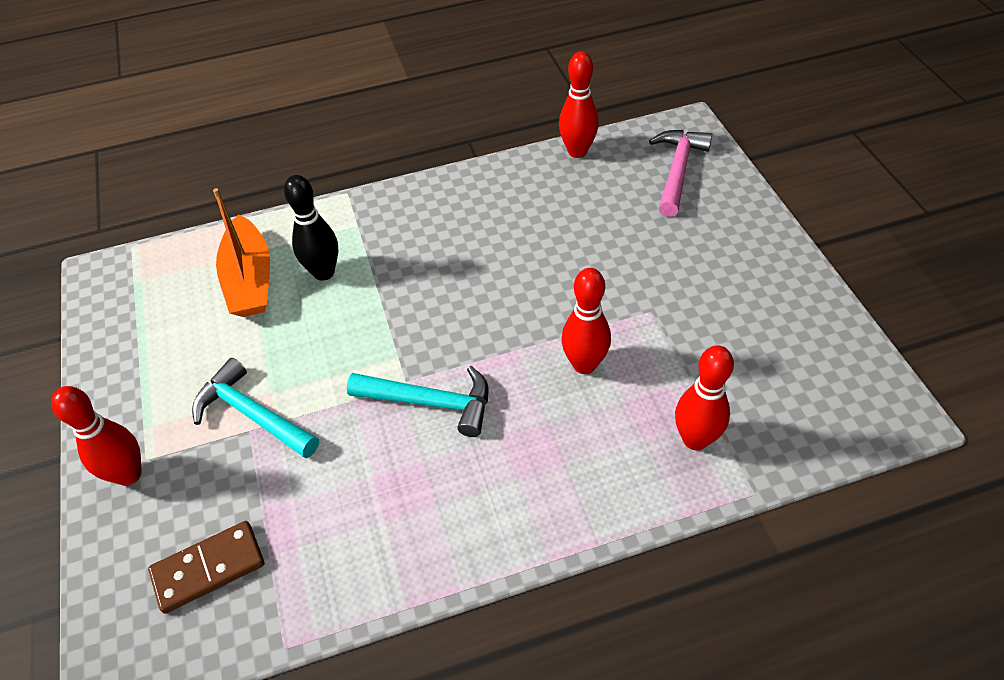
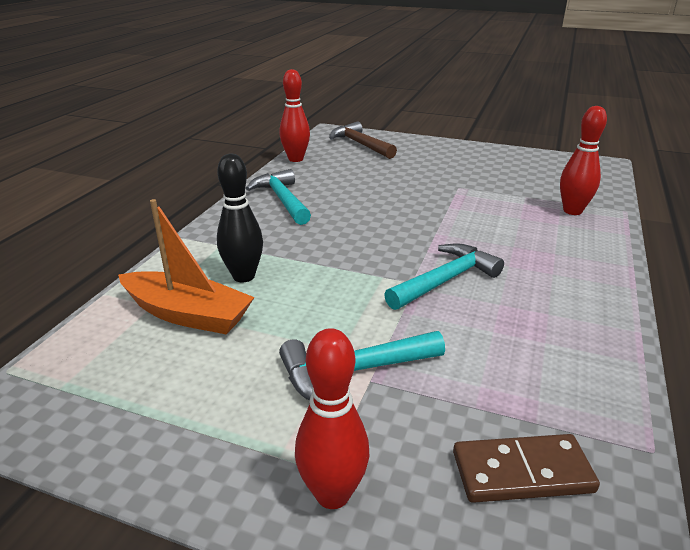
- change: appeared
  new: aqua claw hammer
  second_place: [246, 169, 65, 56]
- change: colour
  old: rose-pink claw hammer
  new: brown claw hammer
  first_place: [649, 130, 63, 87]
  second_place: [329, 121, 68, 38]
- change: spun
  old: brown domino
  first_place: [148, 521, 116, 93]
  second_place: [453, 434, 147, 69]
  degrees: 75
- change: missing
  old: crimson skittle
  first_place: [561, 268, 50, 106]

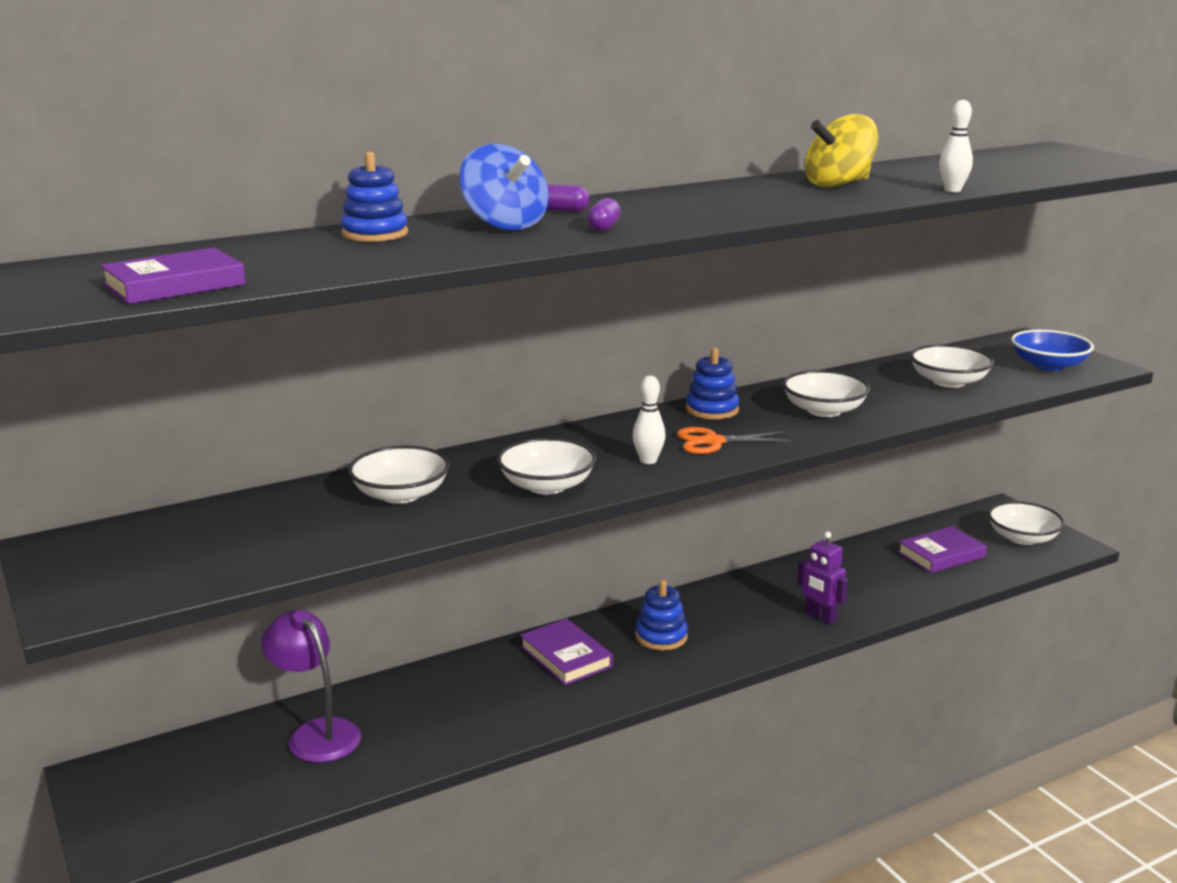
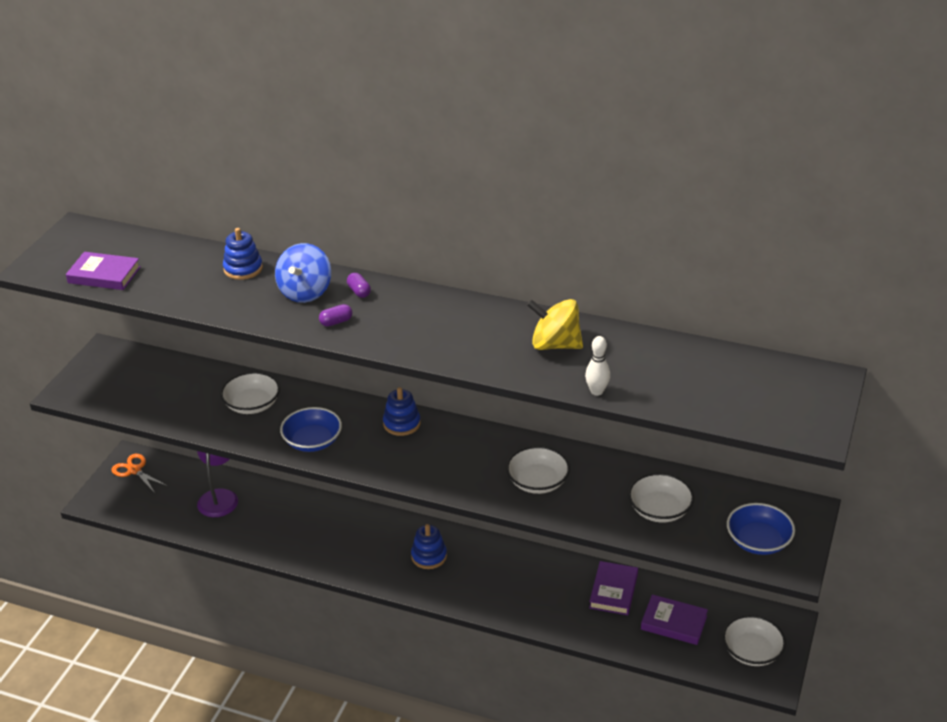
- change: relocated
  old: orange-coloured scissors
  first_place: [677, 427, 114, 27]
  second_place: [111, 454, 57, 39]
- change: colour
  old: white deep dish
  new: royal blue deep dish
  first_place: [497, 438, 99, 56]
  second_place: [280, 407, 62, 45]
- change: relocated
  old: royal blue stacking toy
  first_place: [686, 348, 53, 71]
  second_place: [383, 387, 38, 49]
- change: relocated
  old: violet hardback
  first_place: [520, 618, 93, 67]
  second_place: [589, 561, 49, 54]
- change: missing
  old: white skittle
  first_place: [633, 376, 33, 88]
- change: missing
  old: violet robot
  first_place: [798, 531, 50, 94]

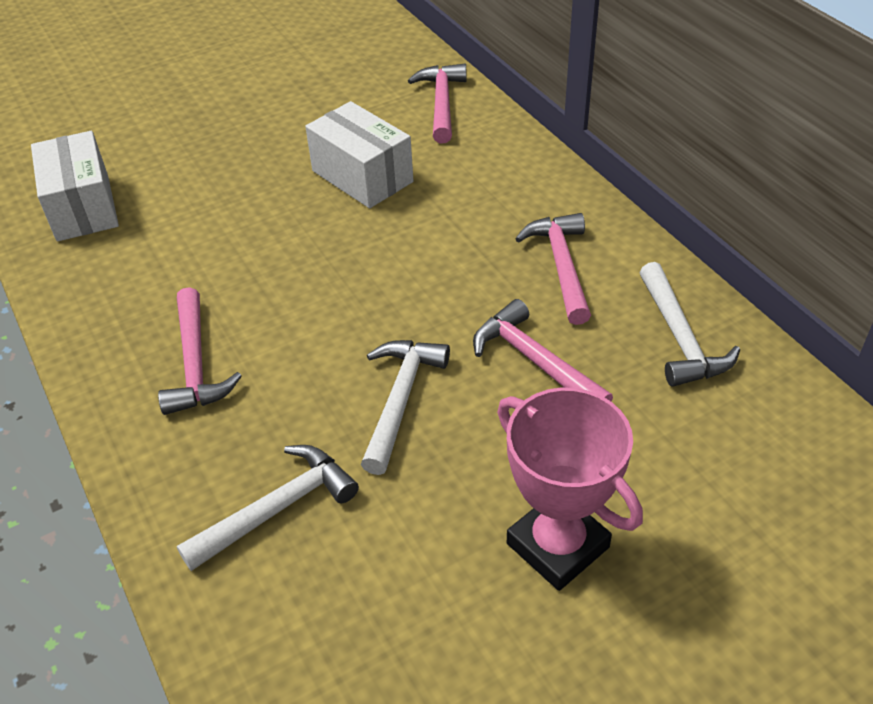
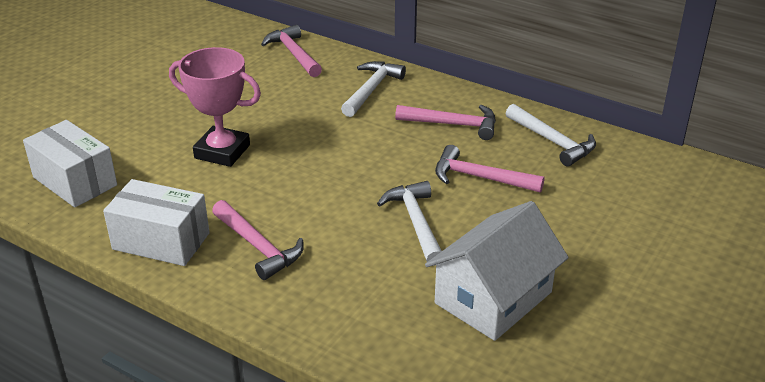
- change: relocated
  old: white parcel
  first_place: [305, 101, 108, 107]
  second_place: [103, 179, 107, 87]
- change: relocated
  old: rose-pink prize cup
  first_place: [497, 387, 146, 204]
  second_place: [169, 47, 92, 120]
- change: relocated
  old: white claw hammer
  first_place: [177, 445, 182, 126]
  second_place: [341, 61, 65, 56]
- change: spun
  old: rose-pink claw hammer
  first_place: [515, 213, 76, 112]
  second_place: [395, 105, 101, 35]
  degrees: 135
- change: appeared
  new: white toy house
  second_place: [425, 201, 144, 140]

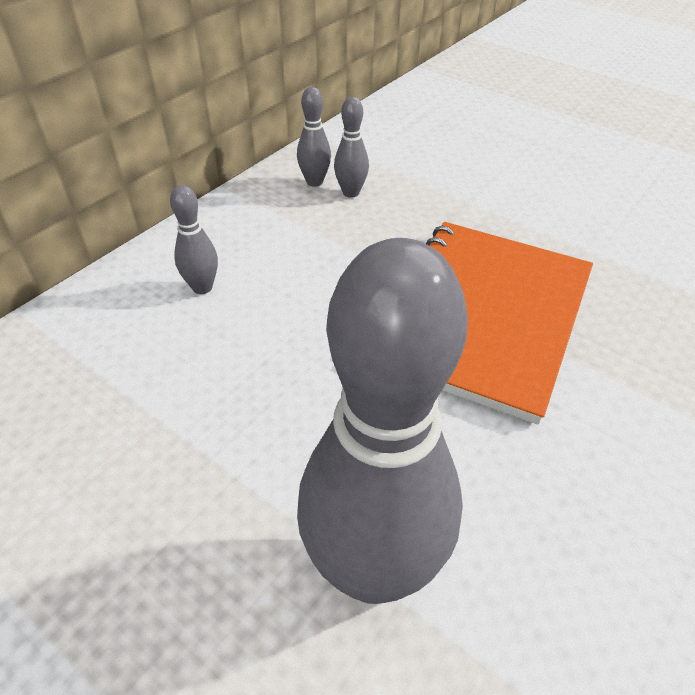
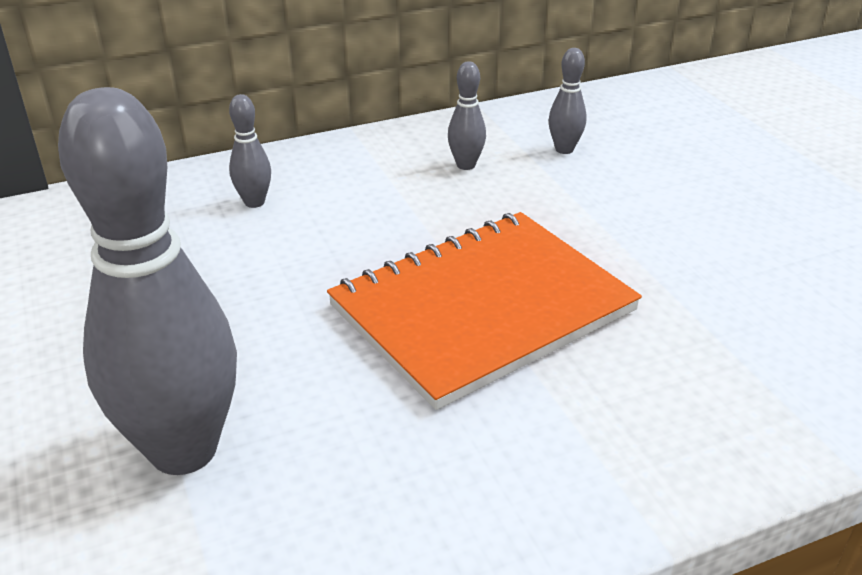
- change: relocated
  old: ash-grey skittle
  first_place: [297, 87, 34, 100]
  second_place: [549, 48, 38, 106]

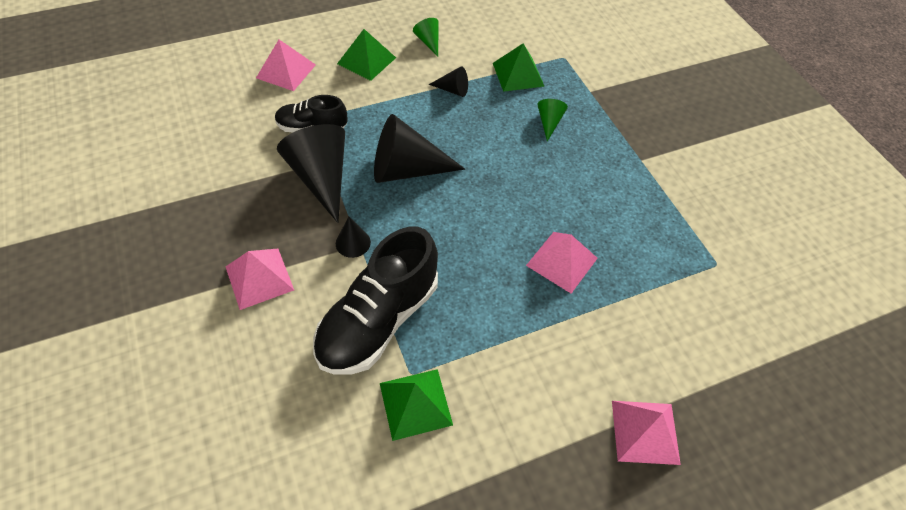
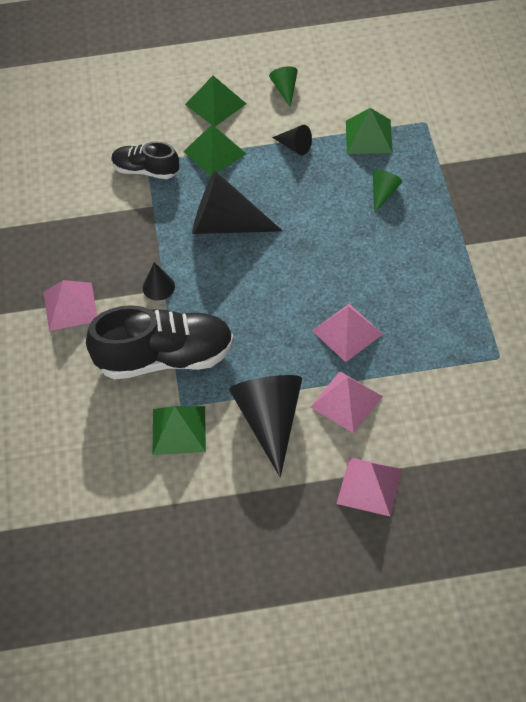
- change: spun
  old: black shoe
  first_place: [313, 227, 125, 147]
  second_place: [86, 305, 148, 75]
  degrees: -150
- change: appeared
  new: emerald pyramid shape
  second_place: [183, 125, 63, 51]
- change: relocated
  old: black cone shape
  first_place: [277, 124, 68, 99]
  second_place: [229, 375, 73, 102]
- change: relocated
  old: rose-pink pyramid shape
  first_place: [256, 40, 60, 51]
  second_place: [311, 371, 72, 62]

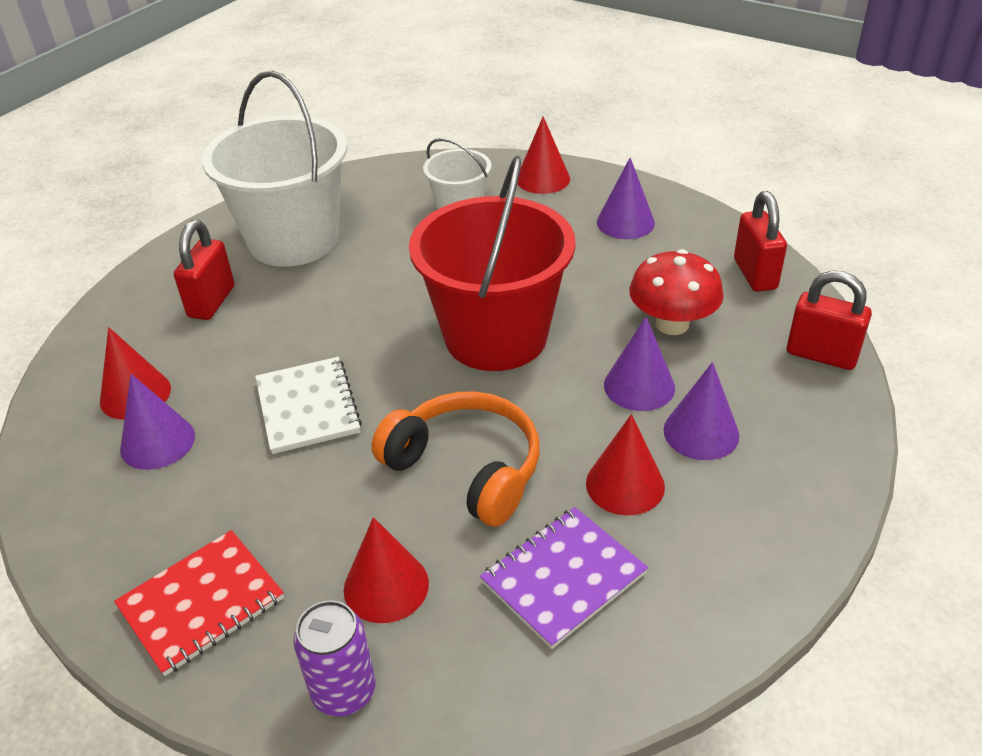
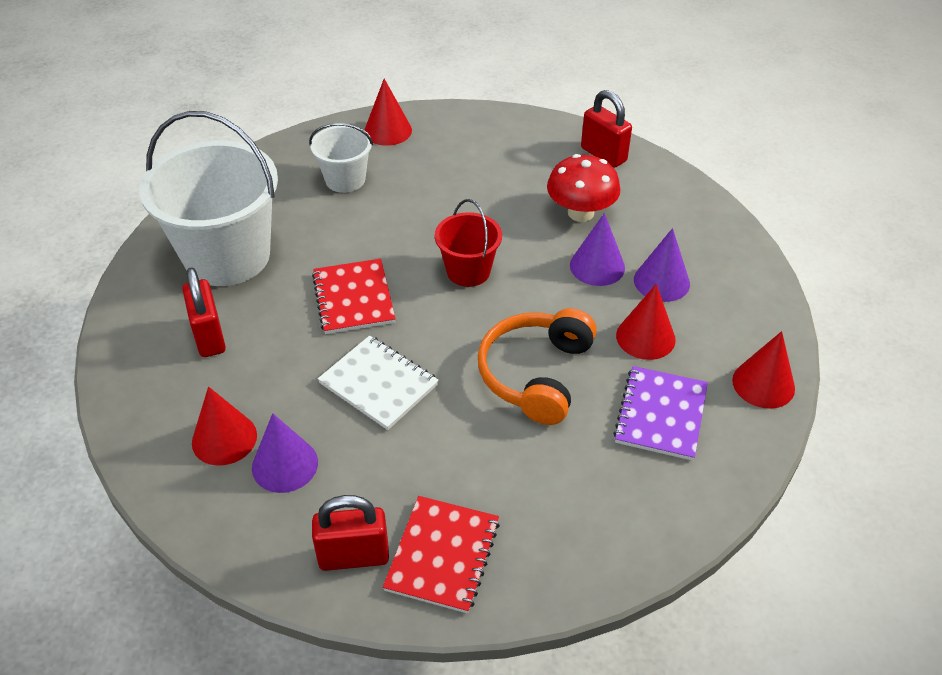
- change: appeared
  new: crimson exercise book
  second_place: [312, 259, 84, 75]
- change: relocated
  old: crimson small lock
  first_place: [787, 270, 85, 100]
  second_place: [312, 495, 77, 76]
- change: size
  old: crimson bucket
  first_place: [409, 155, 166, 216]
  second_place: [435, 199, 67, 88]
  factor: 0.51
- change: spun
  old: orange-coloured headphones
  first_place: [372, 391, 168, 136]
  second_place: [478, 308, 119, 117]
  degrees: -75
- change: relocated
  old: crimson cone shape
  first_place: [344, 517, 85, 106]
  second_place: [732, 331, 63, 78]
- change: missing
  old: violet tin
  first_place: [293, 600, 83, 117]
- change: missing
  old: violet cone shape
  first_place: [597, 157, 58, 82]

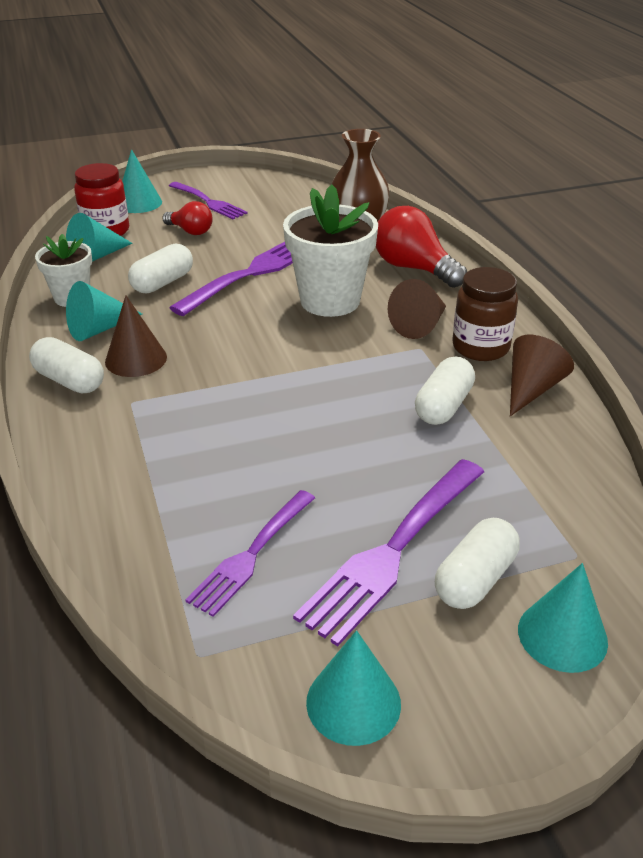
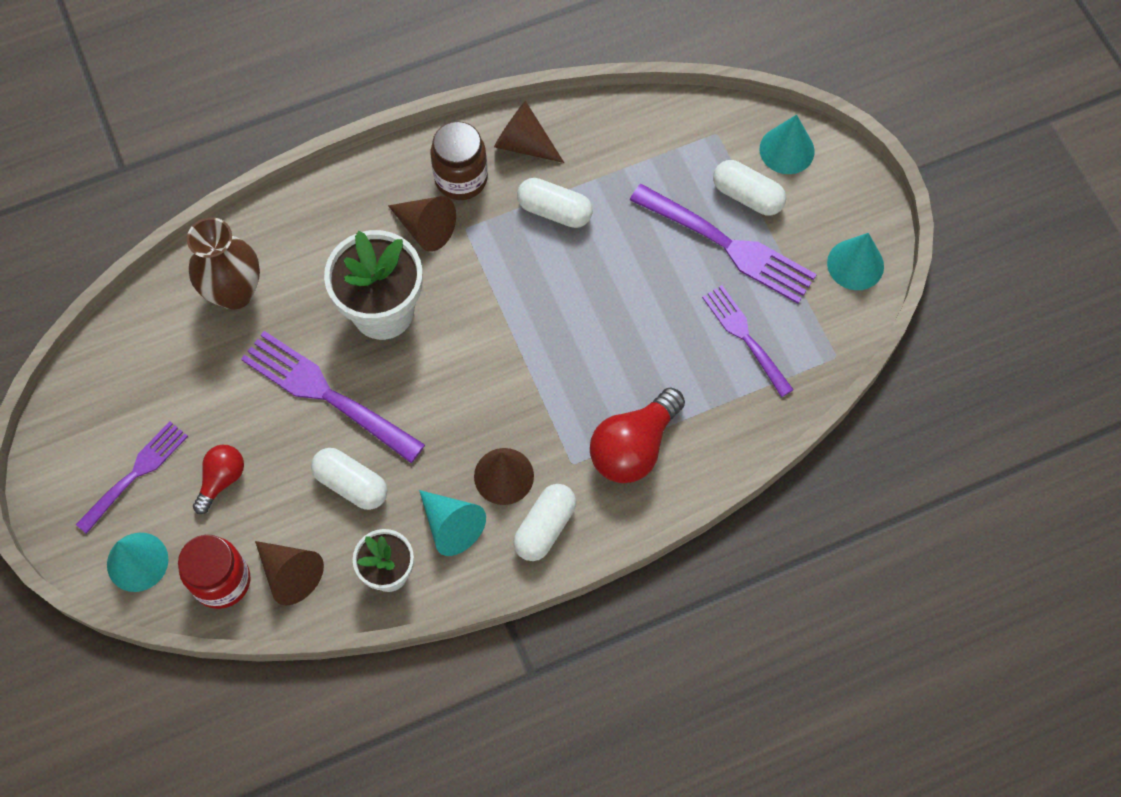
- change: colour
  old: aqua cone shape
  new: brown cone shape
  first_place: [66, 213, 67, 49]
  second_place: [255, 541, 69, 64]
- change: relocated
  old: crimson bulb
  first_place: [376, 206, 91, 82]
  second_place: [590, 387, 95, 96]
- change: spun
  old: violet dinner fork
  first_place: [185, 490, 130, 127]
  second_place: [702, 285, 92, 112]
  degrees: -150

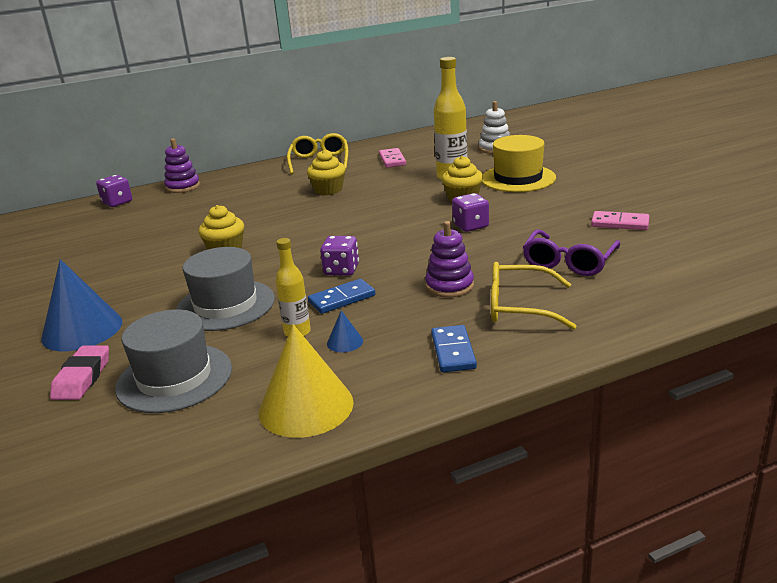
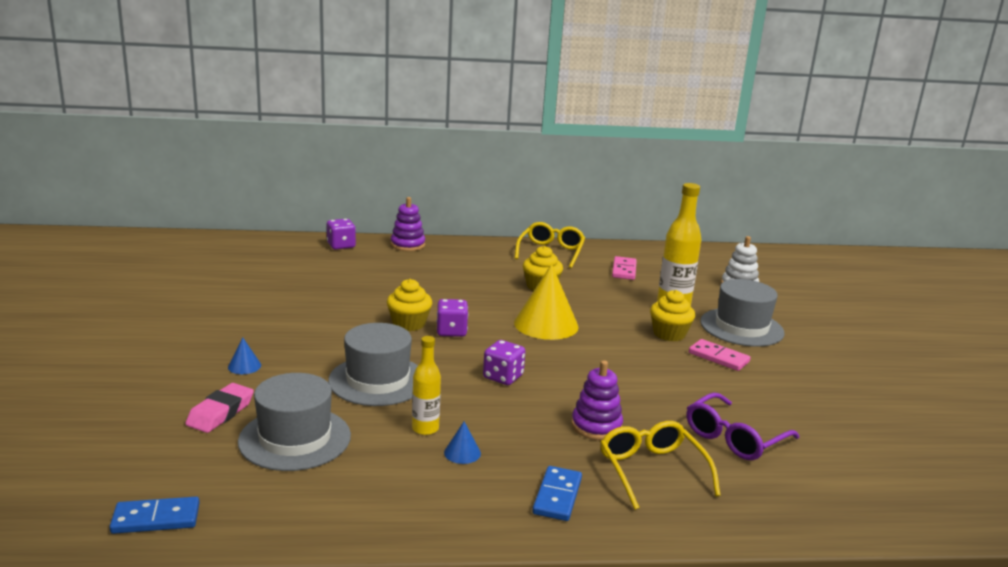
- change: relocated
  old: royal blue domino
  first_place: [308, 279, 67, 35]
  second_place: [110, 497, 90, 37]
- change: size
  old: royal blue cone shape
  first_place: [41, 259, 81, 92]
  second_place: [228, 338, 33, 36]
  factor: 0.43
- change: relocated
  old: violet dice
  first_place: [452, 193, 37, 39]
  second_place: [437, 299, 31, 38]
- change: relocated
  old: yellow cone shape
  first_place: [259, 324, 95, 114]
  second_place: [514, 264, 65, 76]
- change: spun
  old: yellow glasses
  first_place: [491, 262, 85, 68]
  second_place: [600, 421, 121, 89]
  degrees: 45
- change: relocated
  old: rose-pink domino
  first_place: [591, 211, 59, 19]
  second_place: [689, 339, 61, 32]
- change: colour
  old: yellow top hat
  new: ash-grey top hat
  first_place: [482, 135, 74, 57]
  second_place: [700, 279, 84, 68]

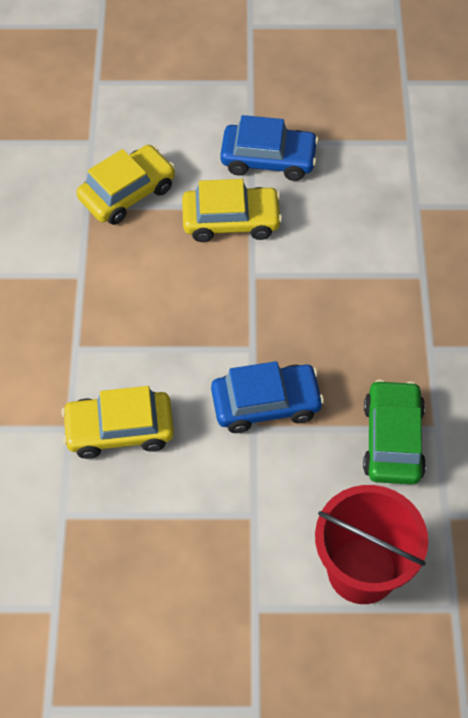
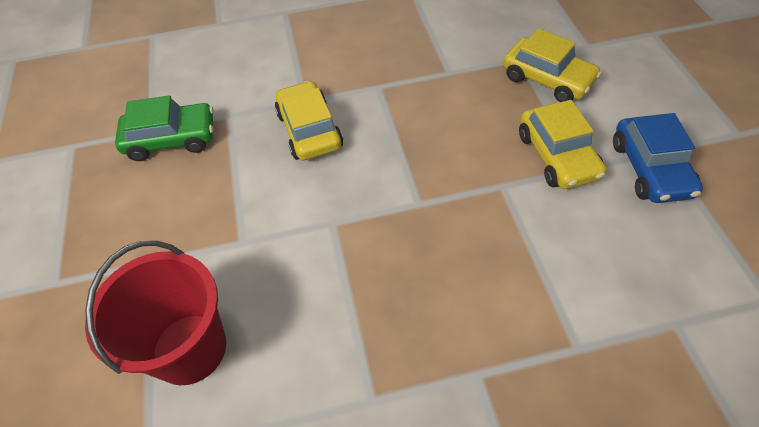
- change: relocated
  old: emerald car
  first_place: [363, 379, 63, 106]
  second_place: [115, 95, 99, 66]
- change: missing
  old: royal blue car
  first_place: [211, 361, 113, 72]

